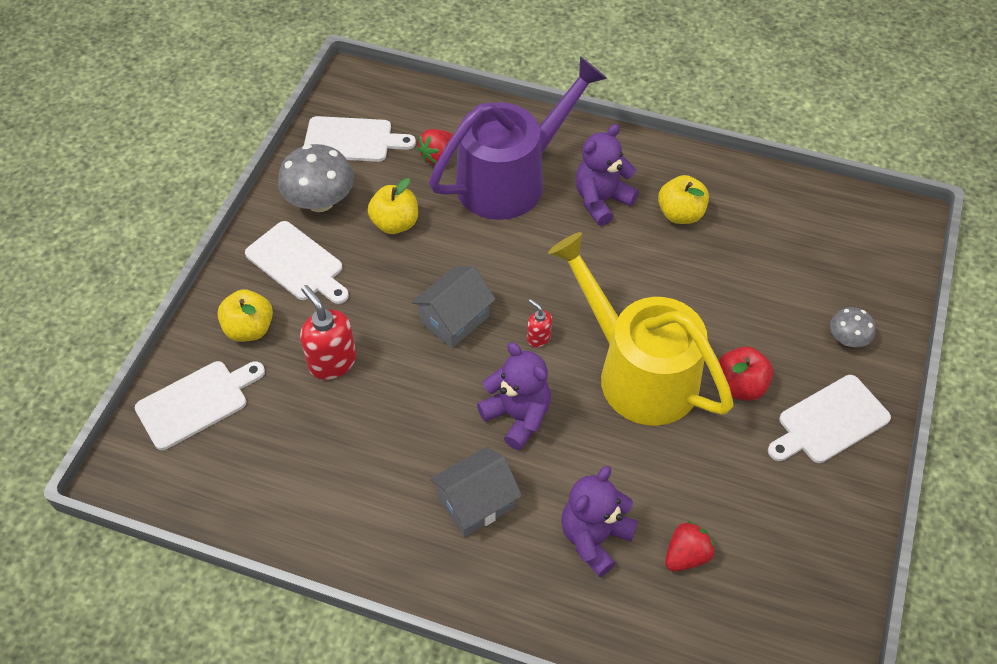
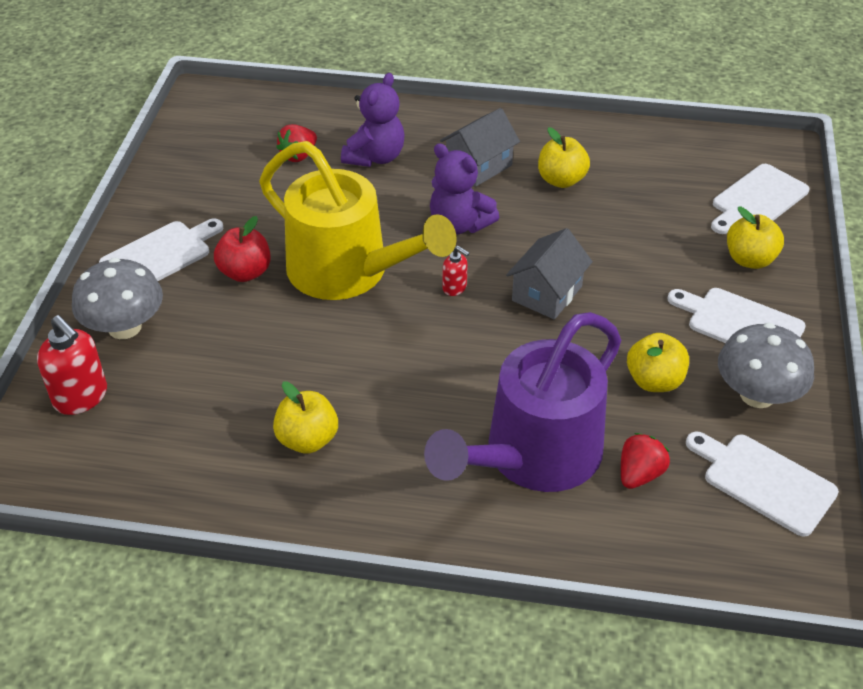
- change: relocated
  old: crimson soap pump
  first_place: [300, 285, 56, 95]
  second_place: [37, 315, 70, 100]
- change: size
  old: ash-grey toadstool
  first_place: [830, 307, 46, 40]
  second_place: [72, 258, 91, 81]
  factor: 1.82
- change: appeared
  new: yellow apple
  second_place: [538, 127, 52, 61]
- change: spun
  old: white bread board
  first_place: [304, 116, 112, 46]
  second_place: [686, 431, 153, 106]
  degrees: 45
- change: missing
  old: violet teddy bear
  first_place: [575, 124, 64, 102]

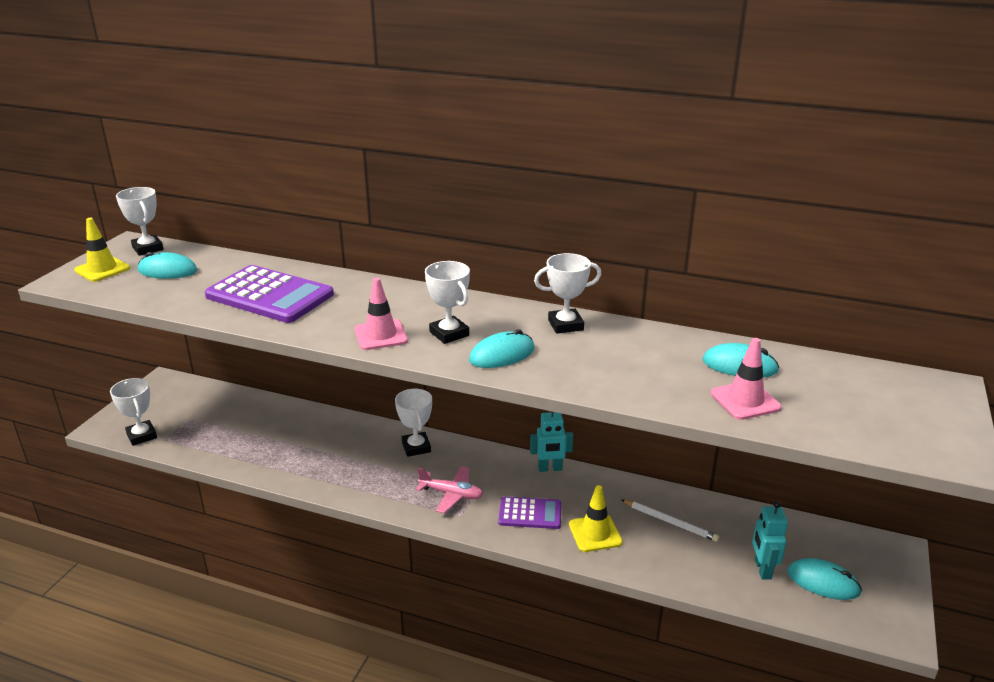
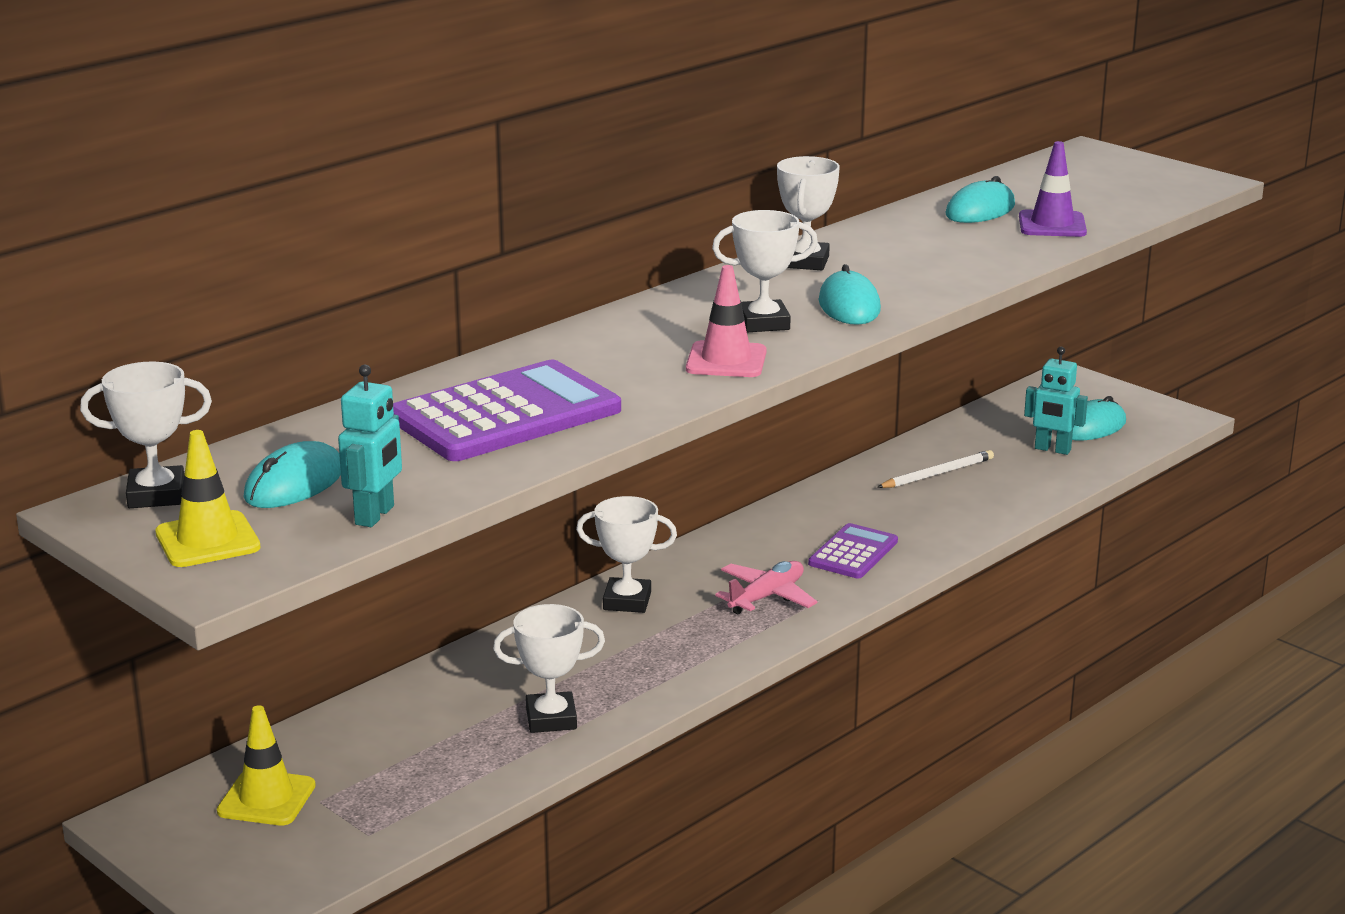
- change: relocated
  old: yellow traffic cone
  first_place: [569, 485, 54, 67]
  second_place: [217, 705, 99, 121]
- change: relocated
  old: aqua robot
  first_place: [530, 412, 43, 60]
  second_place: [338, 365, 64, 162]
- change: relocated
  old: white prize cup
  first_place: [110, 378, 47, 68]
  second_place: [493, 604, 112, 129]
- change: colour
  old: rose-pink traffic cone
  new: violet traffic cone
  first_place: [711, 338, 70, 82]
  second_place: [1019, 141, 68, 96]

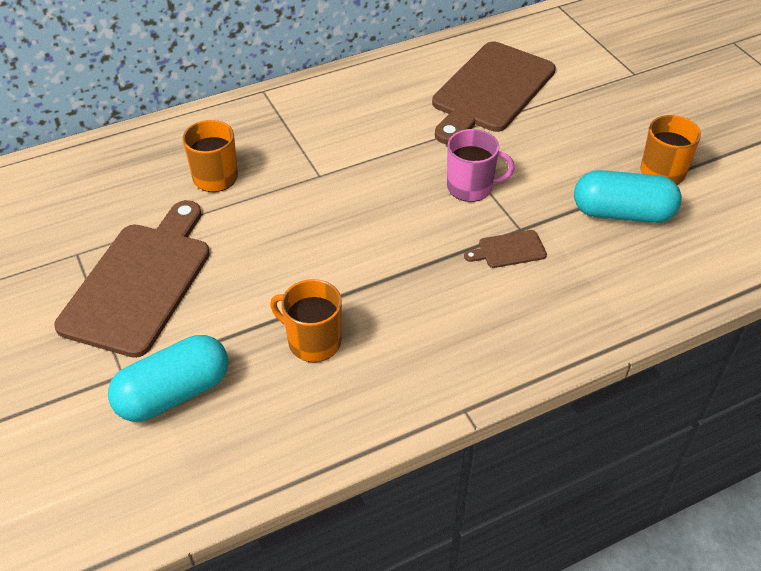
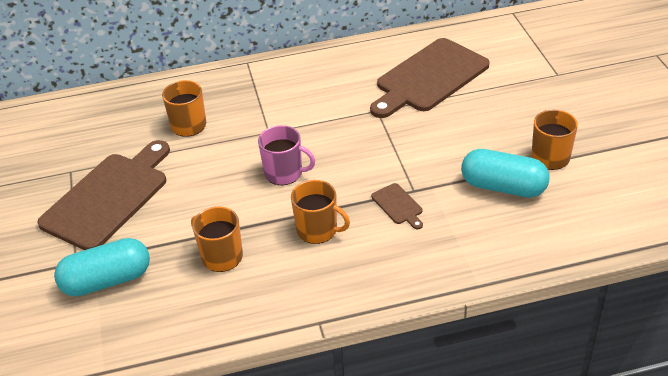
- change: relocated
  old: rose-pink mug
  first_place: [447, 129, 68, 73]
  second_place: [258, 125, 57, 60]
- change: appeared
  new: orange-coloured mug
  second_place: [291, 180, 59, 64]
- change: spun
  old: brown bread board
  first_place: [464, 230, 83, 38]
  second_place: [371, 183, 52, 46]
  degrees: -120

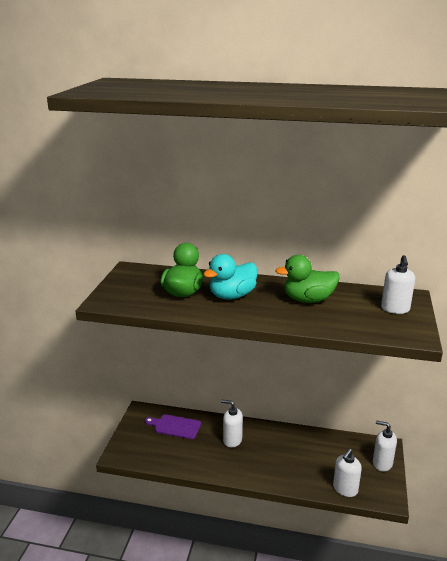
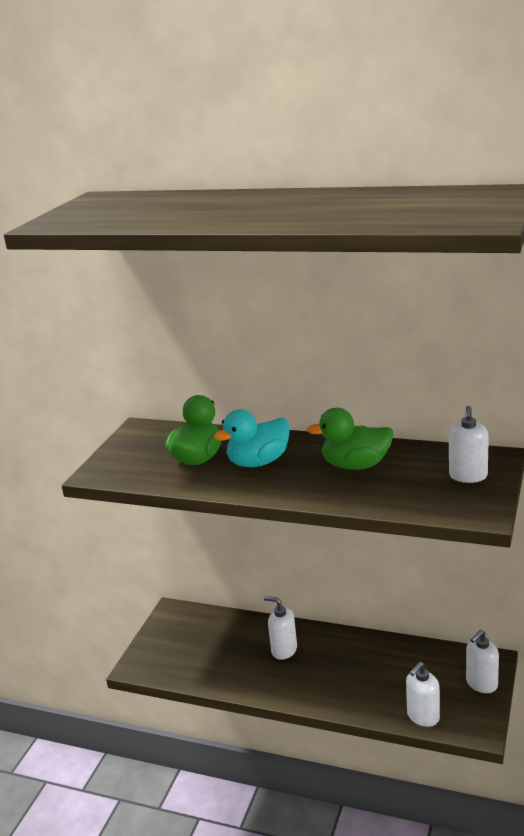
- change: spun
  old: white soap pump
  first_place: [373, 420, 24, 51]
  second_place: [466, 629, 33, 64]
  degrees: -75
- change: missing
  old: violet bread board
  first_place: [145, 414, 56, 25]

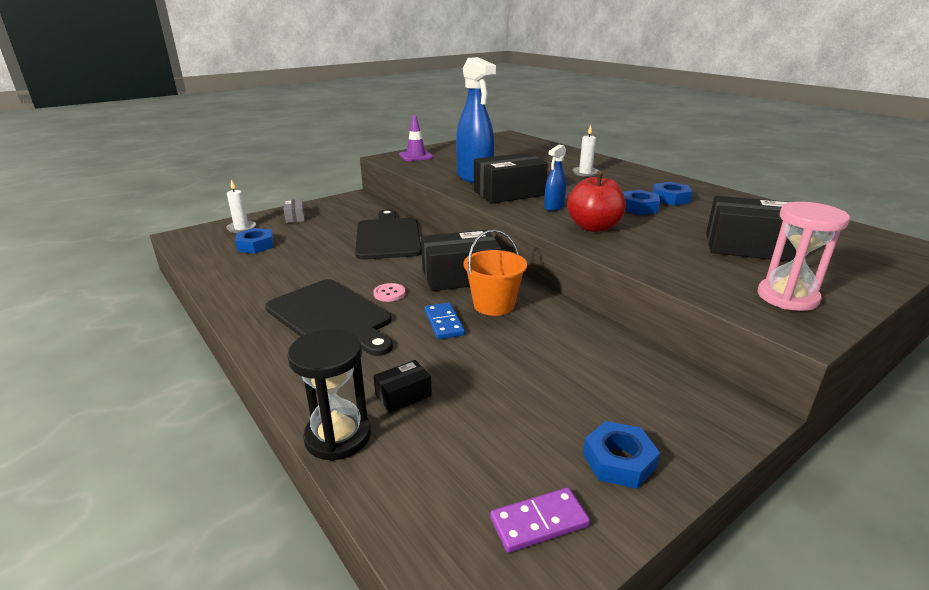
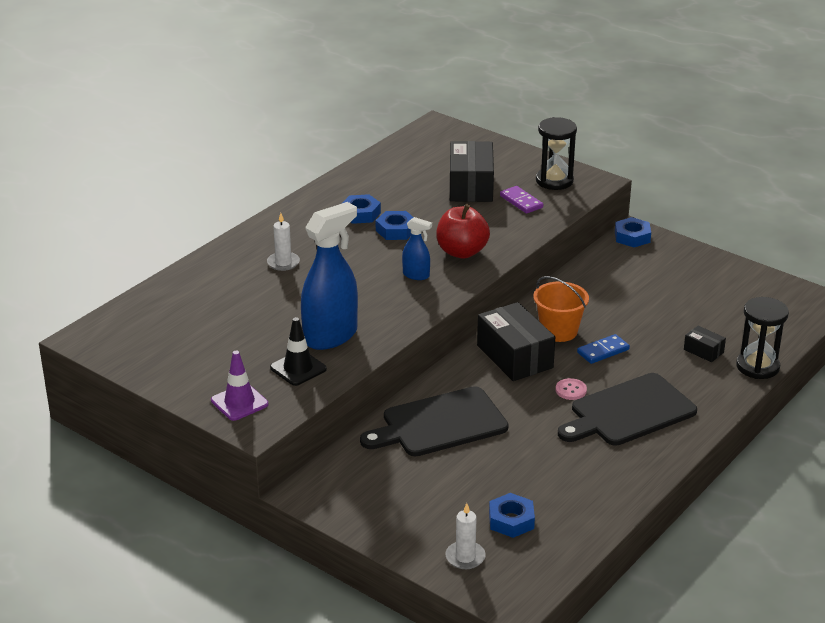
- change: appeared
  new: black traffic cone
  second_place: [270, 317, 57, 69]
- change: relocated
  old: violet domino
  first_place: [490, 488, 100, 65]
  second_place: [500, 186, 43, 28]
- change: colour
  old: rose-pink sand timer
  new: black sand timer
  first_place: [758, 202, 92, 109]
  second_place: [536, 117, 41, 73]
- change: spun
  old: black bread board
  first_place: [265, 279, 128, 77]
  second_place: [558, 373, 139, 73]
  degrees: -150
- change: relocated
  old: royal blue hex nut
  first_place: [583, 421, 77, 68]
  second_place: [615, 217, 36, 30]
- change: missing
  old: ash-grey parcel
  first_place: [284, 199, 21, 24]
- change: missing
  old: black parcel
  first_place: [474, 153, 74, 50]

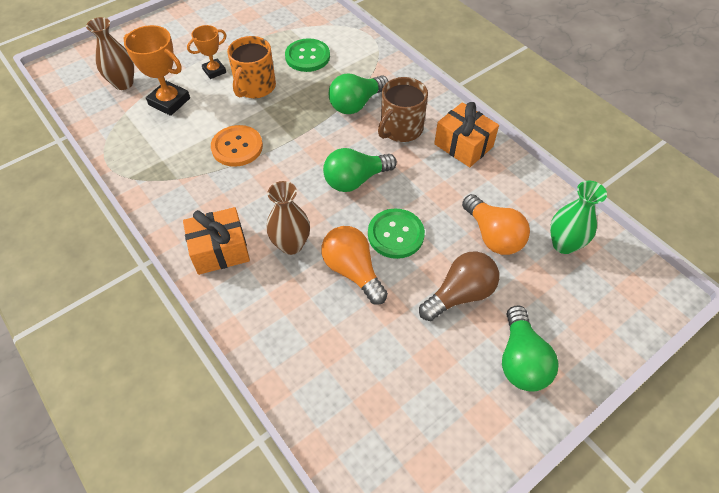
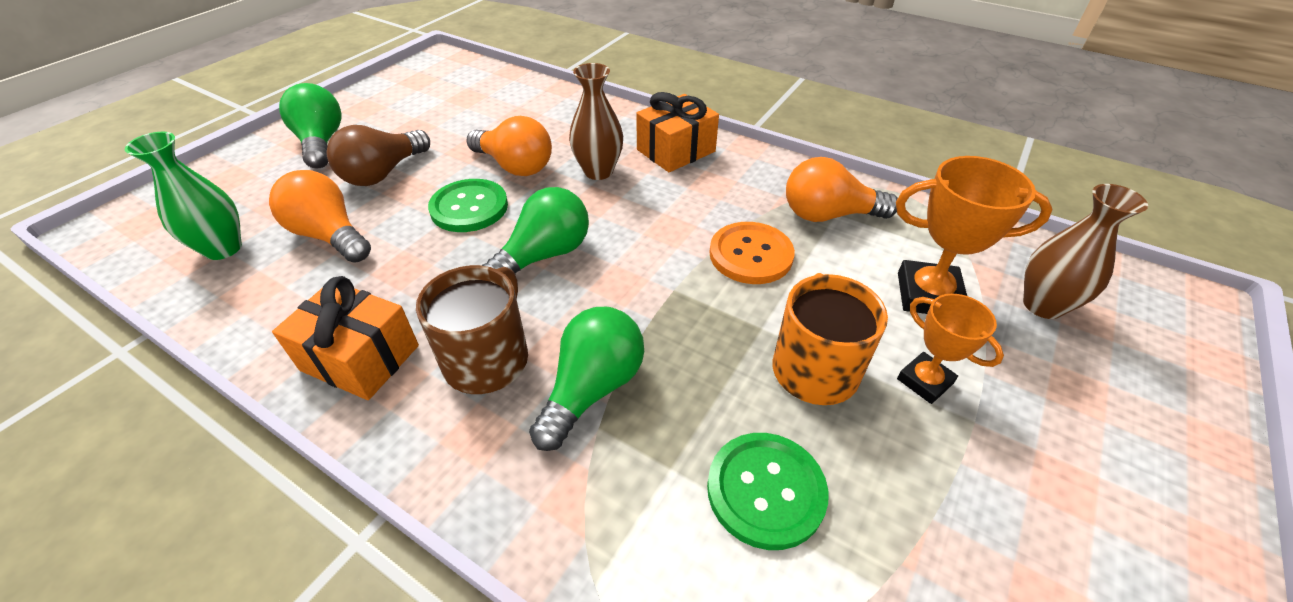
- change: appeared
  new: orange-coloured bulb
  second_place: [786, 157, 112, 65]
- change: spun
  old: orange-coloured prize cup
  first_place: [187, 25, 39, 54]
  second_place: [897, 294, 107, 110]
  degrees: -75

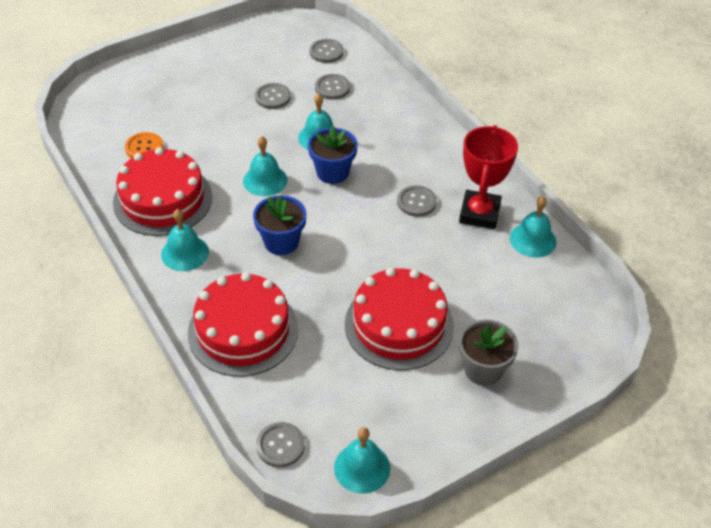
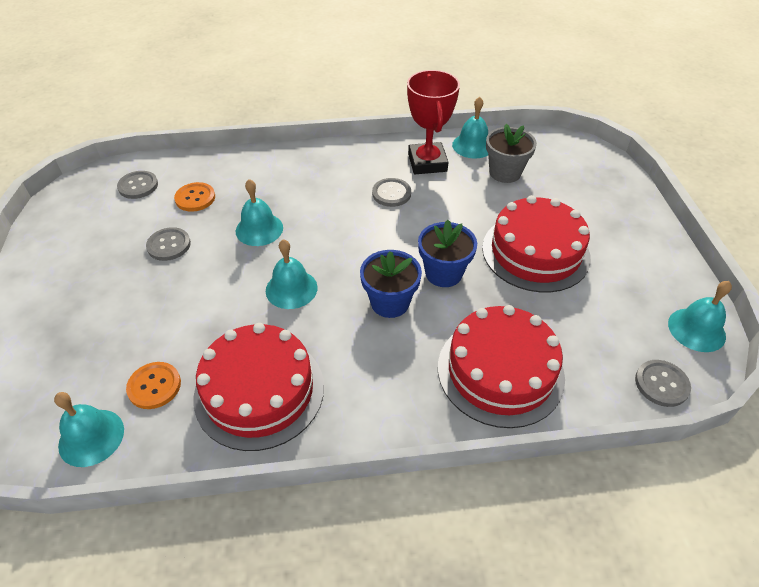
- change: relocated
  old: aqua school bell
  first_place: [161, 209, 48, 62]
  second_place: [54, 392, 70, 75]
- change: colour
  old: ash-grey button
  new: orange-coloured button
  first_place: [315, 74, 35, 26]
  second_place: [174, 182, 41, 30]
- change: spun
  old: crimson prize cup
  first_place: [459, 125, 59, 104]
  second_place: [407, 70, 53, 104]
  degrees: 45
- change: relocated
  old: royal blue flower pot
  first_place: [308, 126, 50, 58]
  second_place: [418, 220, 59, 67]
- change: relocated
  old: ash-grey flower pot
  first_place: [459, 319, 59, 67]
  second_place: [486, 124, 51, 59]

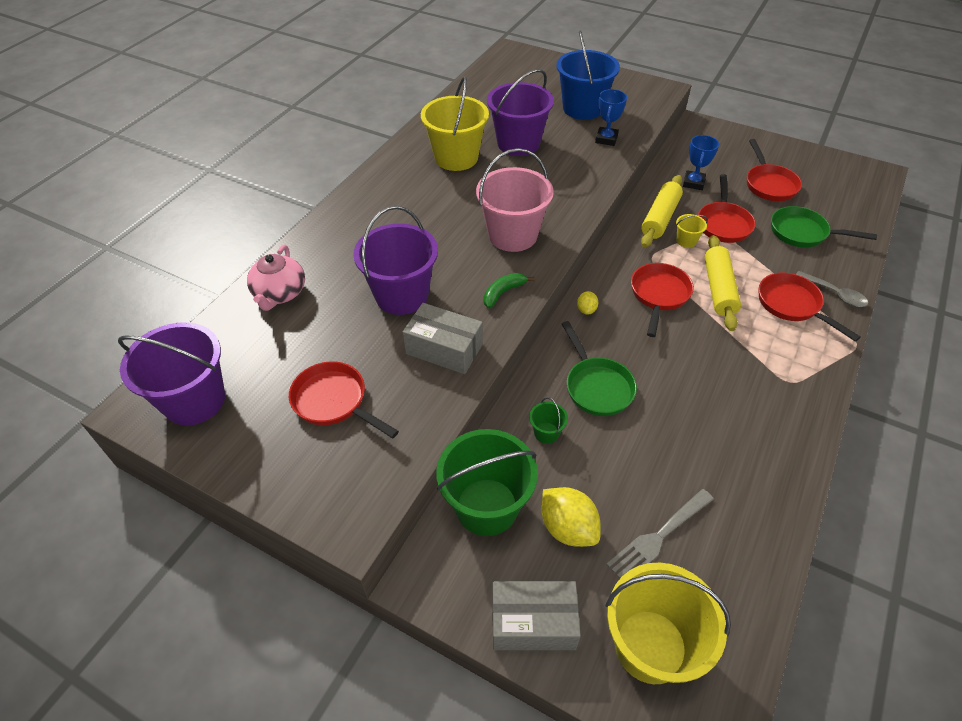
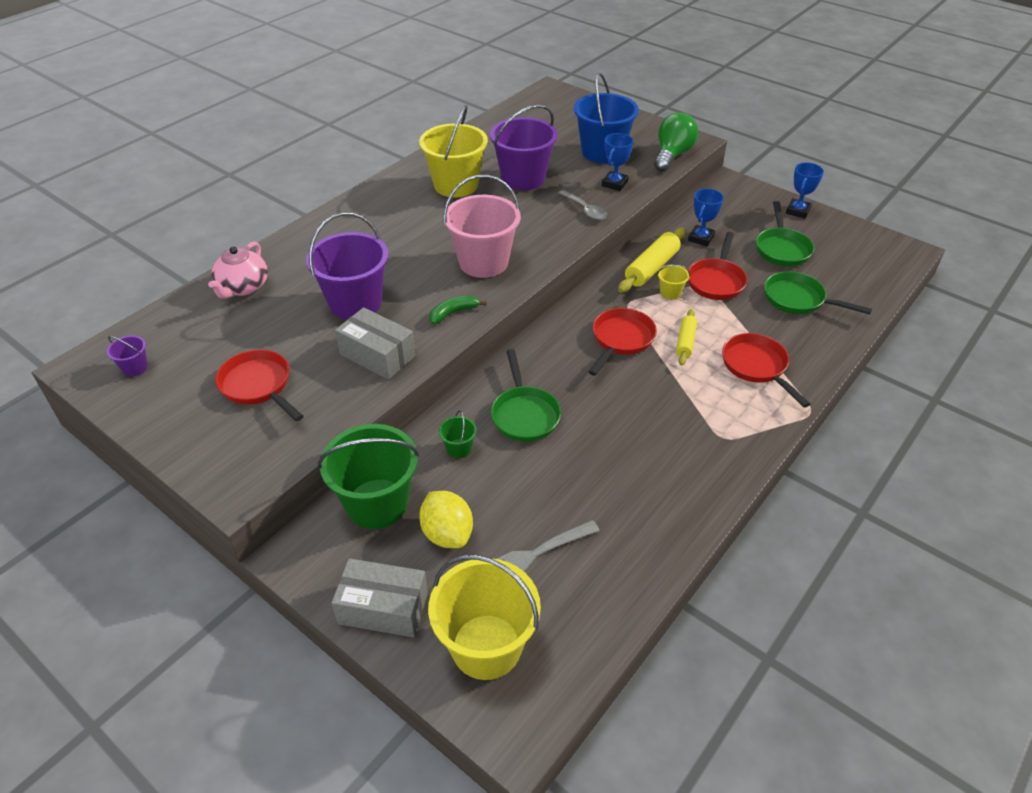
- change: size
  old: violet bucket
  first_place: [118, 322, 107, 104]
  second_place: [107, 335, 41, 41]
  factor: 0.43
- change: relocated
  old: ash-grey tablespoon
  first_place: [796, 271, 72, 36]
  second_place: [558, 190, 50, 30]
- change: appeared
  new: emerald bulb
  second_place: [654, 112, 44, 60]
- change: size
  old: yellow dough roller
  first_place: [704, 235, 37, 96]
  second_place: [676, 309, 21, 57]
  factor: 0.61
- change: colour
  old: crimson frying pan
  new: emerald frying pan
  first_place: [747, 139, 55, 62]
  second_place: [756, 201, 59, 65]
- change: appeared
  new: royal blue prize cup
  second_place: [786, 162, 38, 56]
- change: missing
  old: yellow toy lemon
  first_place: [577, 291, 22, 24]

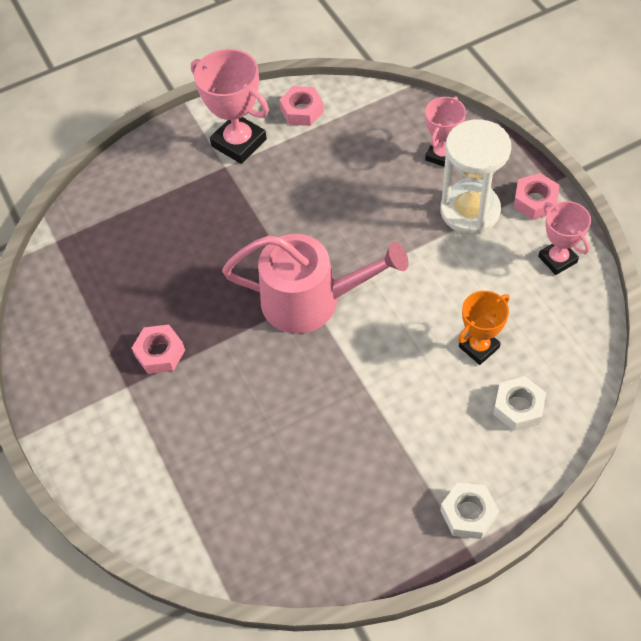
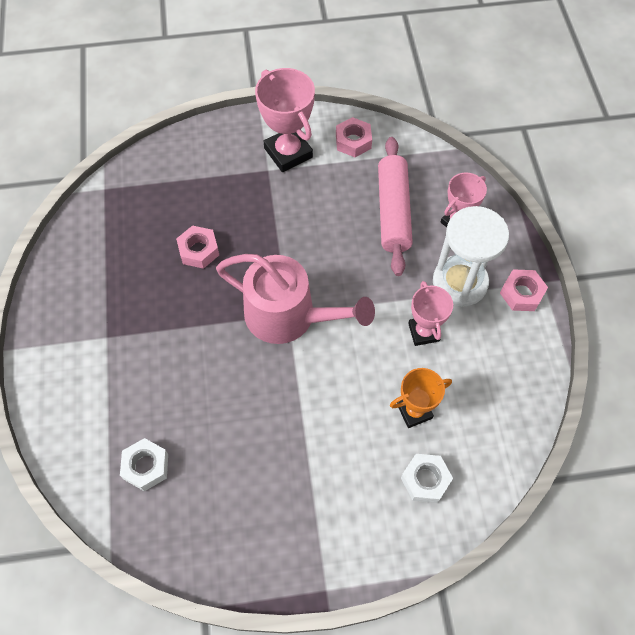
- change: relocated
  old: white hex nut
  first_place: [440, 482, 59, 57]
  second_place: [120, 438, 48, 53]
- change: relocated
  old: rose-pink hex nut
  first_place: [132, 325, 53, 49]
  second_place: [176, 225, 43, 44]
- change: appeared
  new: rose-pink dough roller
  second_place: [378, 137, 35, 139]
- change: relocated
  old: rose-pink prize cup
  first_place: [538, 201, 53, 74]
  second_place: [408, 281, 45, 65]

